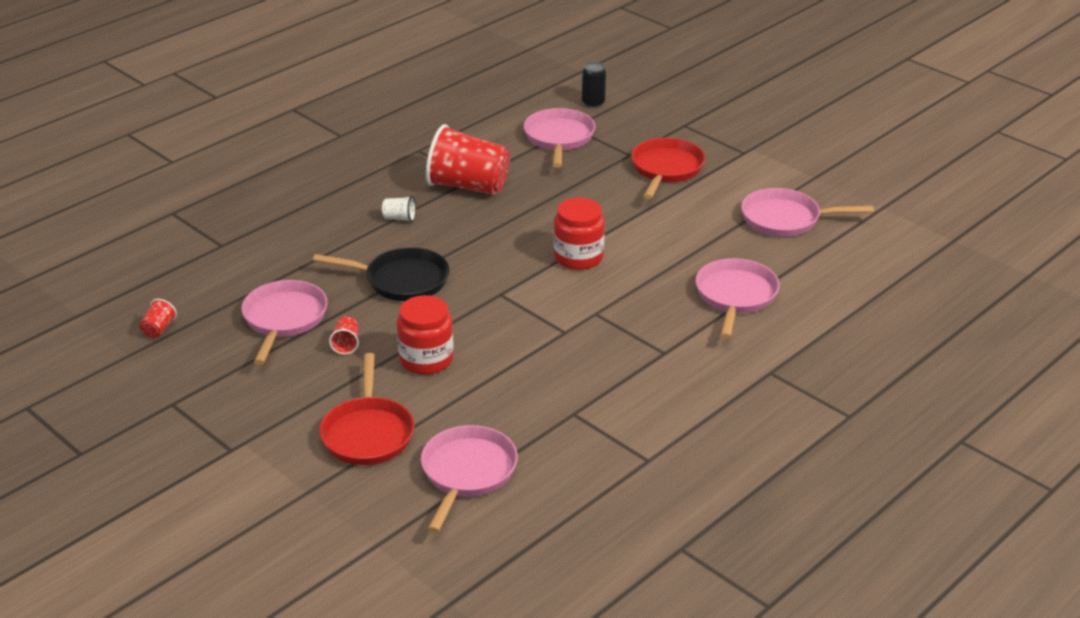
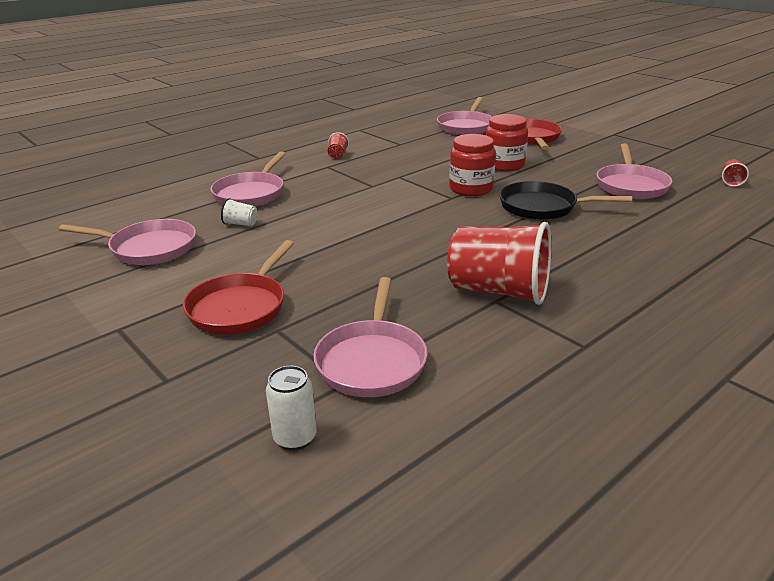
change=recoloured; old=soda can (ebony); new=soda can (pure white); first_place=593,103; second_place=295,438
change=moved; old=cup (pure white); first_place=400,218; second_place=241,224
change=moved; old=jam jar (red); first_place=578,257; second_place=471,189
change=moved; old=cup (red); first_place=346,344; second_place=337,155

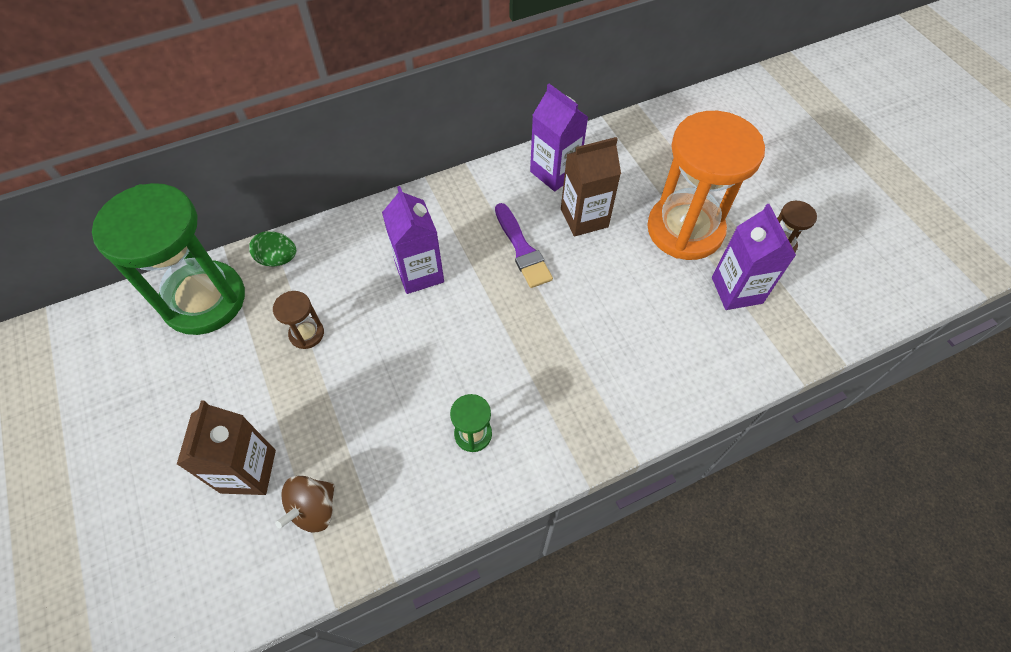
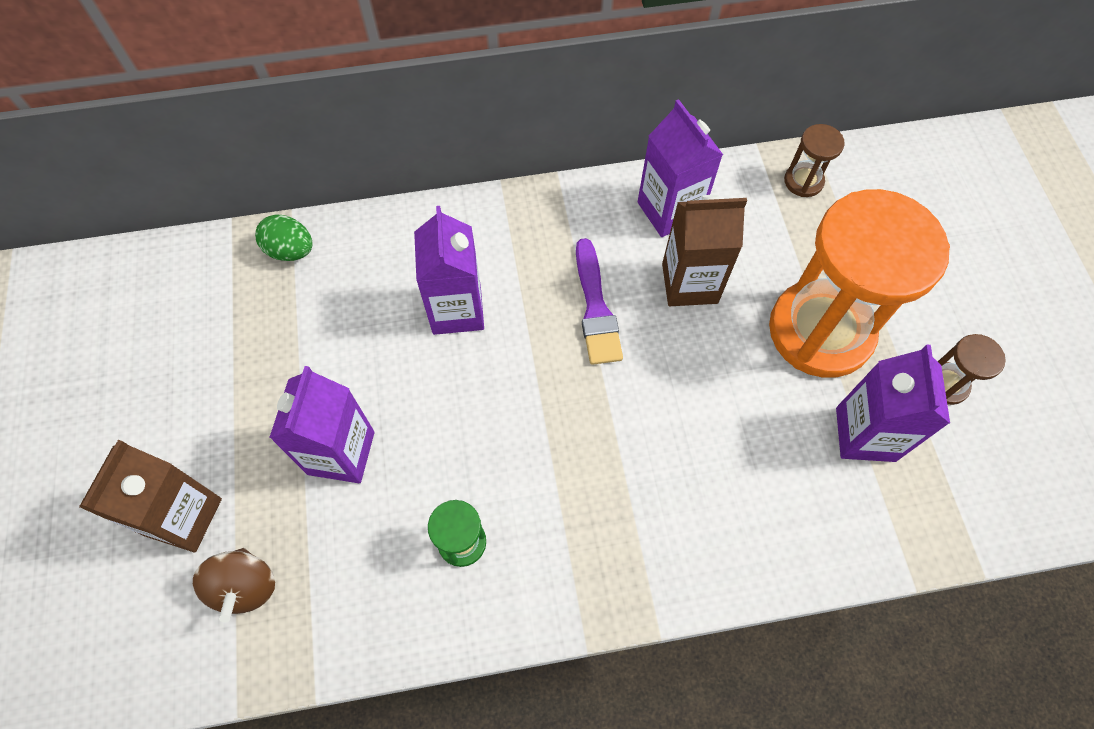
change=removed; old=sand timer (green); first_place=204,300
change=moved; old=sand timer (dark brown); first_place=306,334; second_place=803,181
change=turned; old=whirligig (dark brown); first_place=314,509; second_place=245,586; degrees=-60
change=added; new=juice carton (royal purple); second_place=341,453

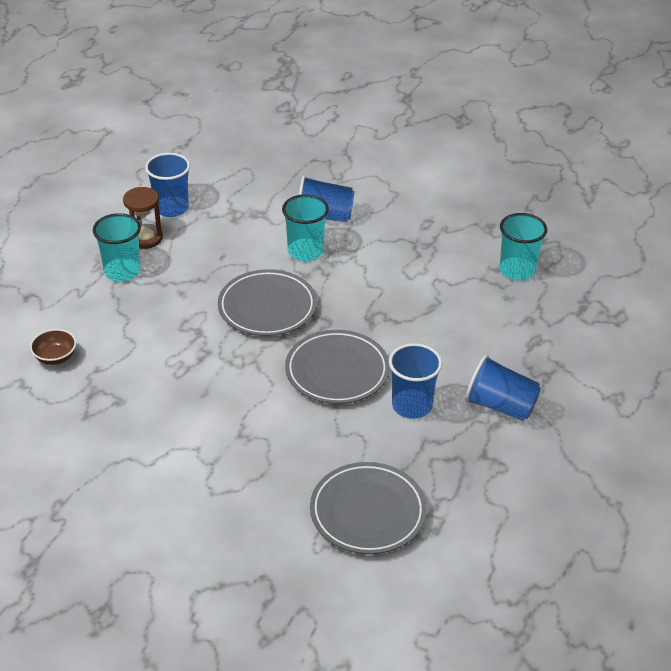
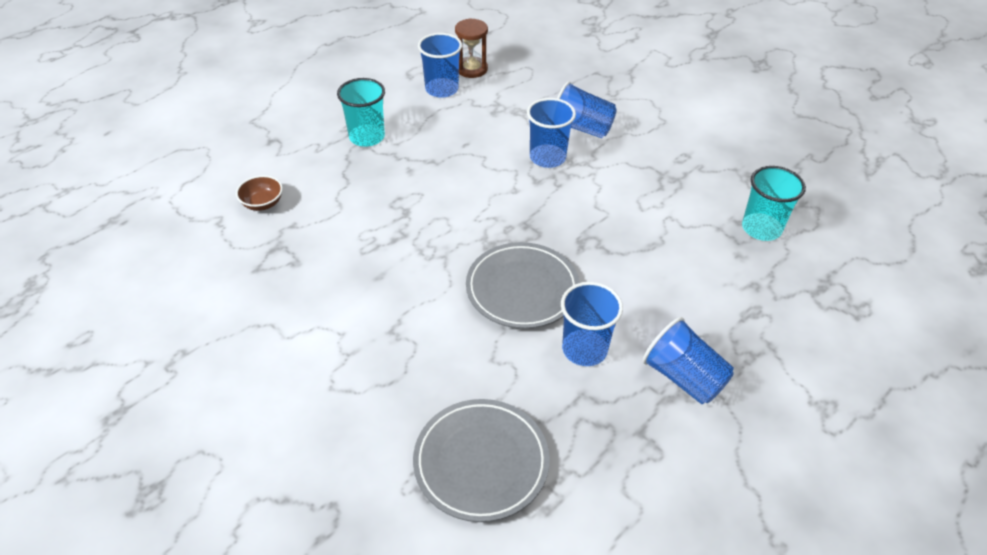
change=moved; old=sand timer (dark brown); first_place=145,238; second_place=471,69
change=recoloured; old=cup (aqua); new=cup (royal blue); first_place=305,251; second_place=547,157
change=removed; old=plate (gray); first_place=267,307

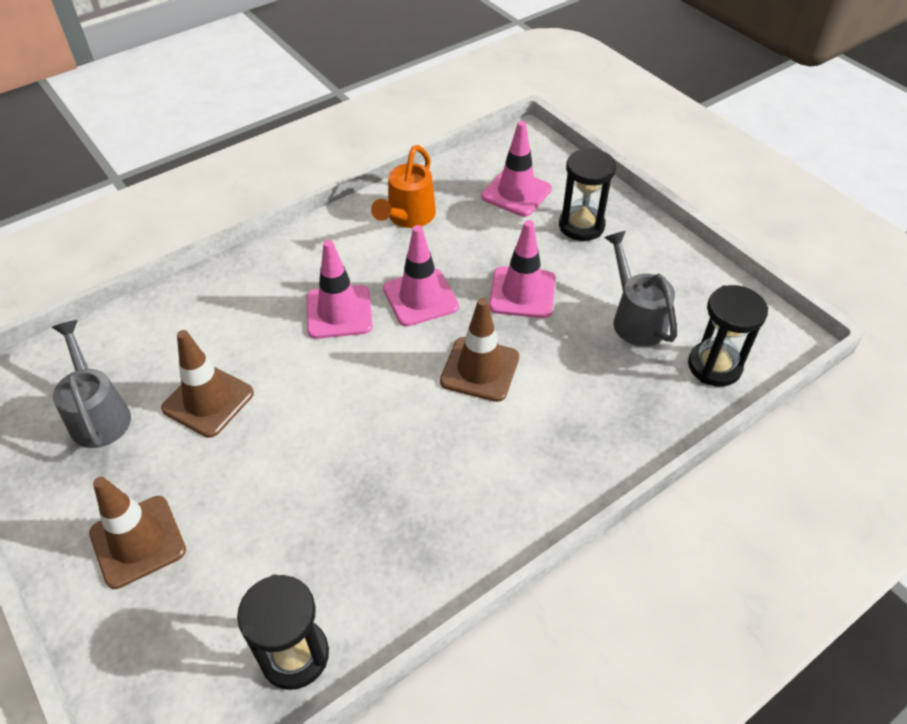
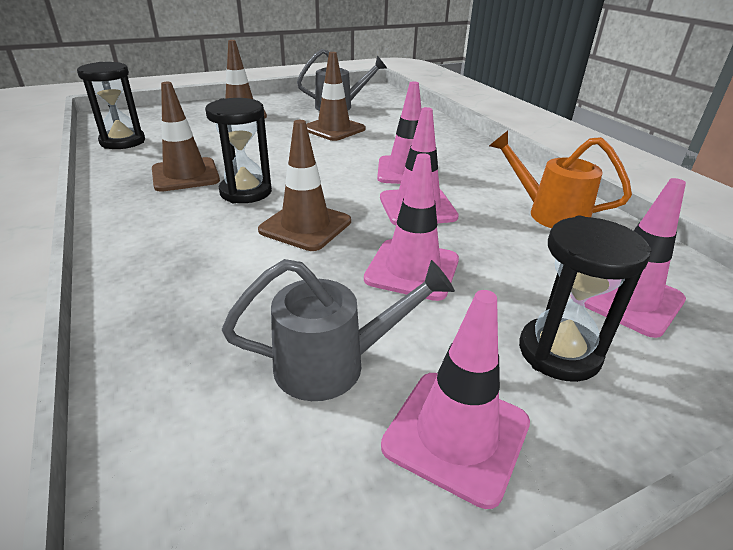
change=moved; old=sand timer (ebony); first_place=714,366; second_place=246,192
change=added; new=traffic cone (dark brown); second_place=185,175
change=added; new=traffic cone (pink); second_place=456,434

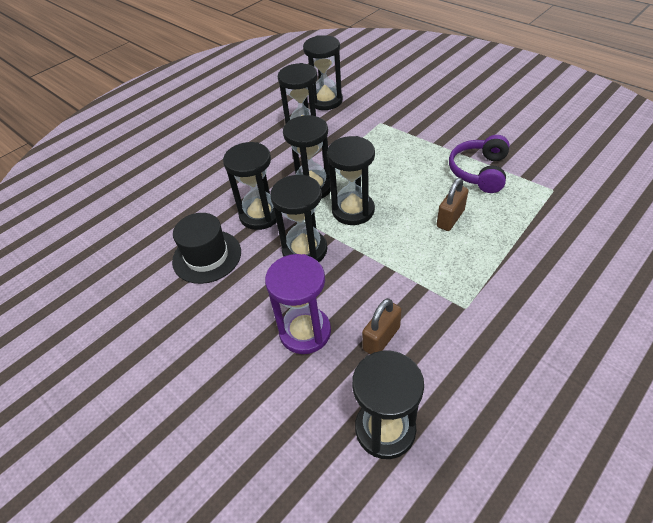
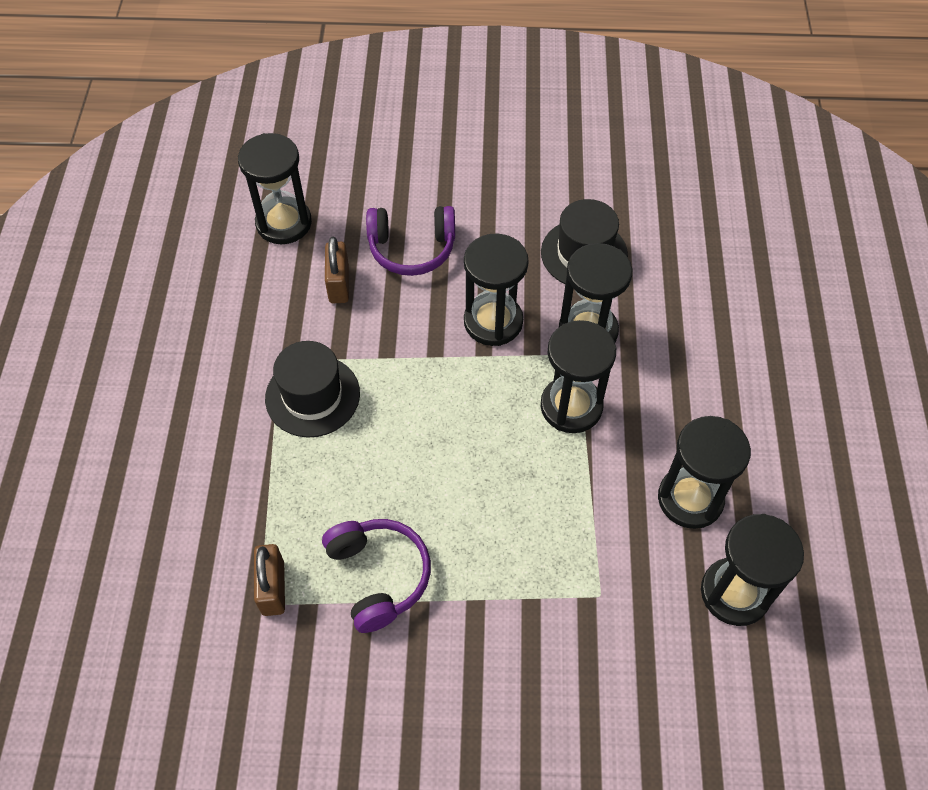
change=removed; old=sand timer (ebony); first_place=353,210
change=moved; old=small lock (dark brown); first_place=450,218; second_place=273,588
change=replaced; old=sand timer (royal purple); new=headphones (royal purple); first_place=305,332; second_place=412,249
change=added; new=hat (ebony); second_place=312,396

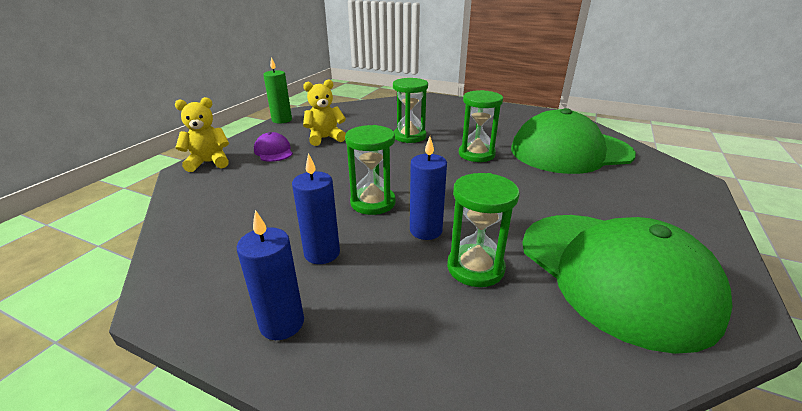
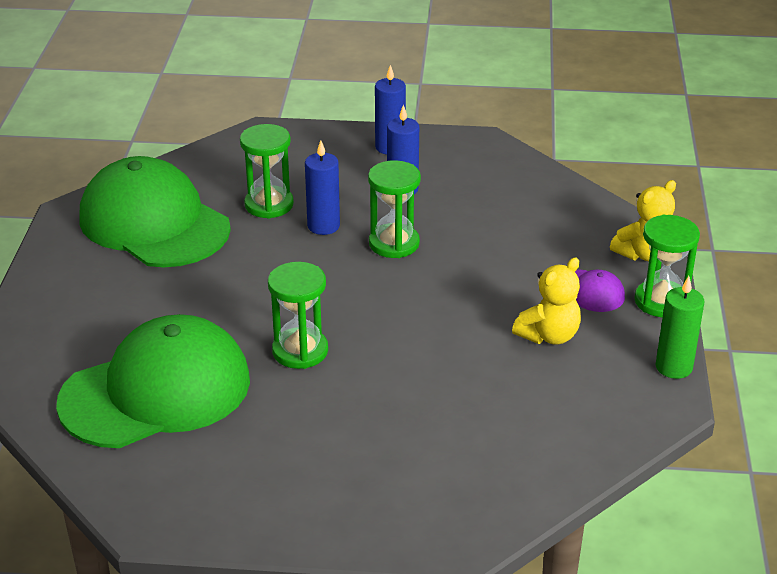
change=moved; old=sand timer (green); first_place=409,136; second_place=661,301

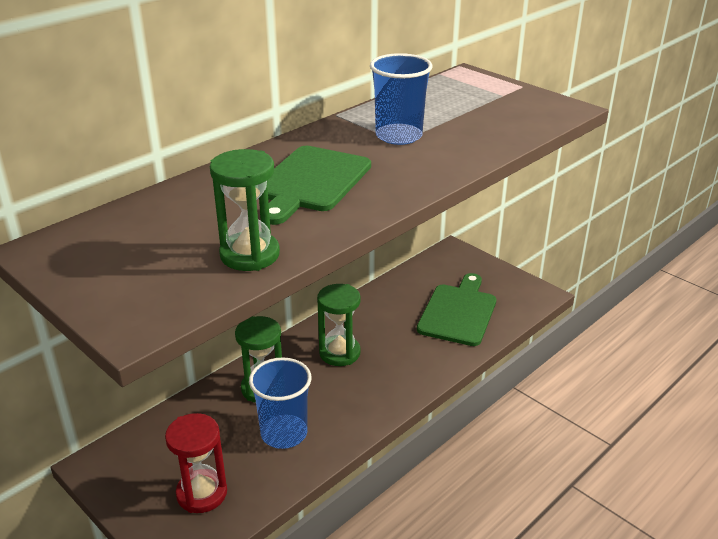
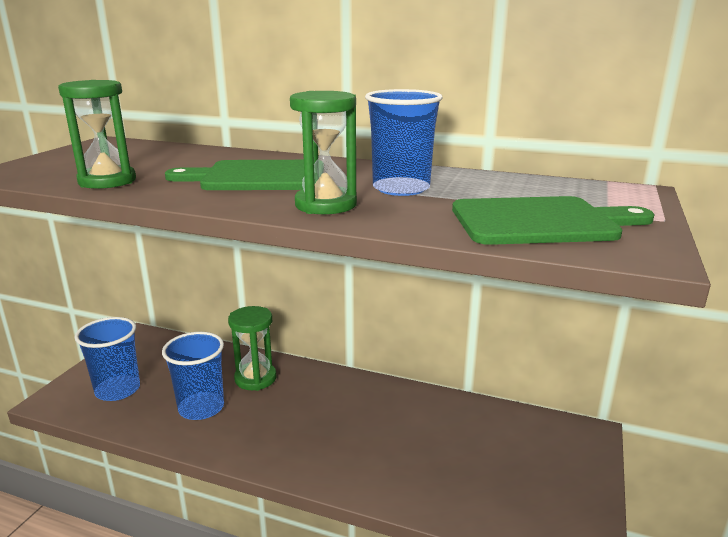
change=moved; old=chopping board (green); first_place=458,312; second_place=540,222
change=moved; old=sand timer (green); first_place=339,353; second_place=325,205
change=replaced; old=sand timer (red); new=cup (royal blue); first_place=202,493; second_place=117,390

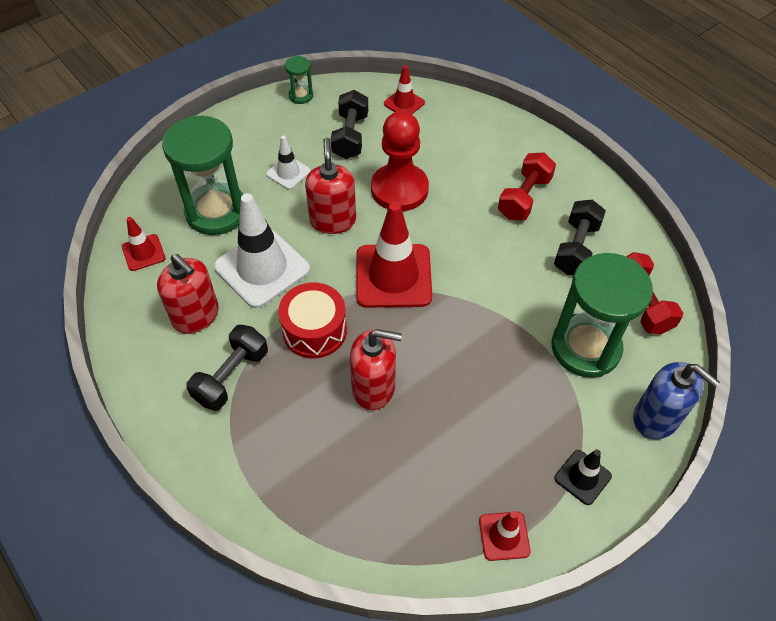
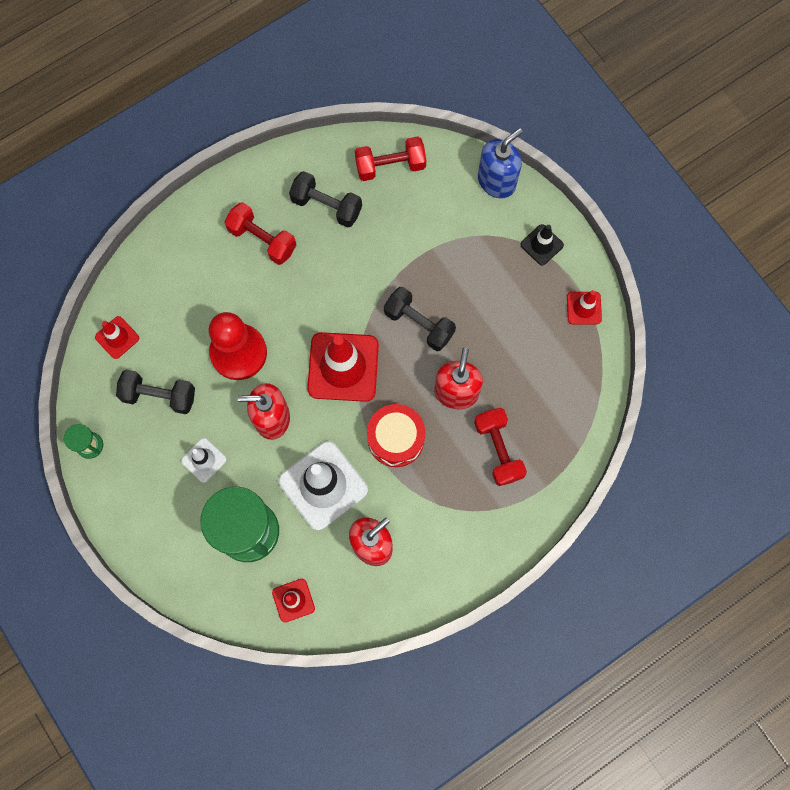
change=removed; old=sand timer (green); first_place=585,348
change=moved; old=hand weight (ebony); first_place=231,376; second_place=419,324
change=added; new=hand weight (red); second_place=498,450

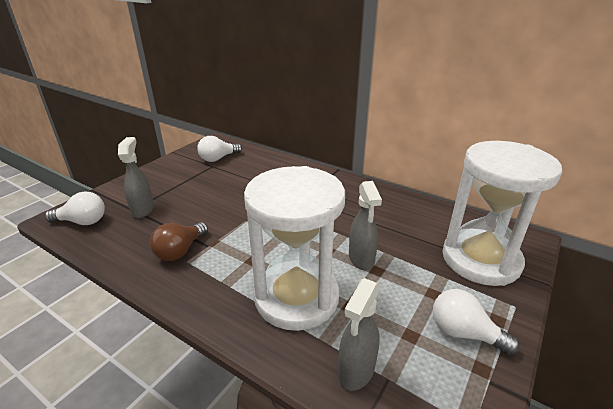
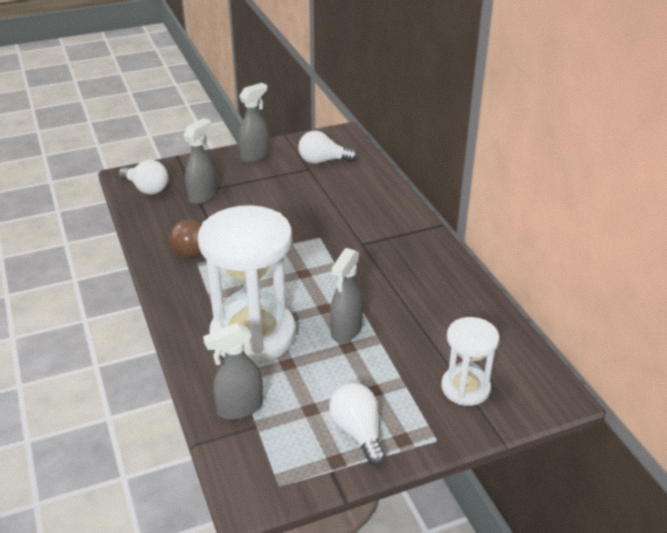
change=resized; old=sand timer (pure white); first_place=480,260; second_place=465,388; factor=0.54
change=added; new=sprayer (gray); second_place=255,156

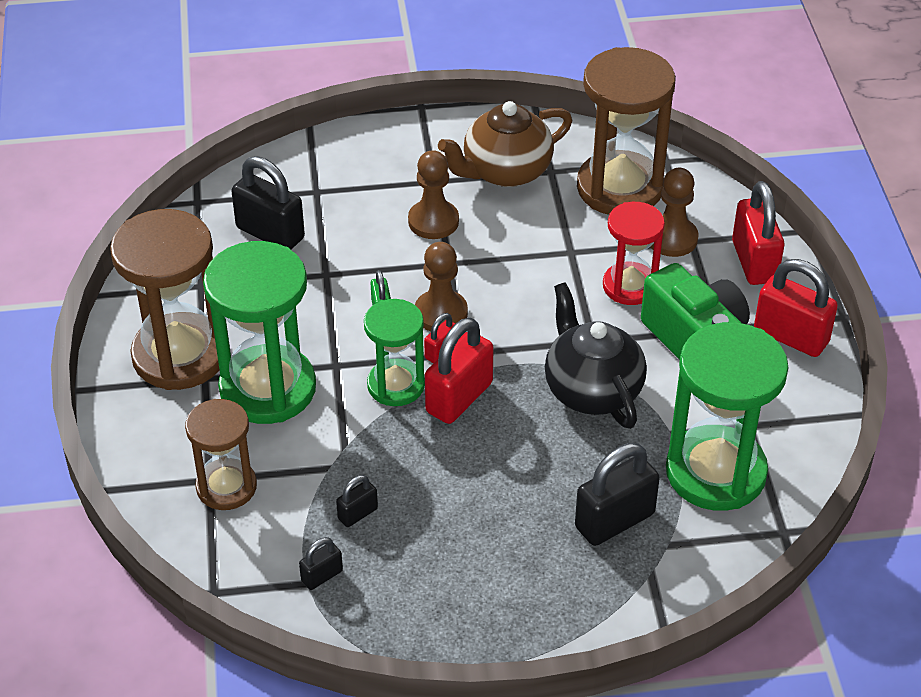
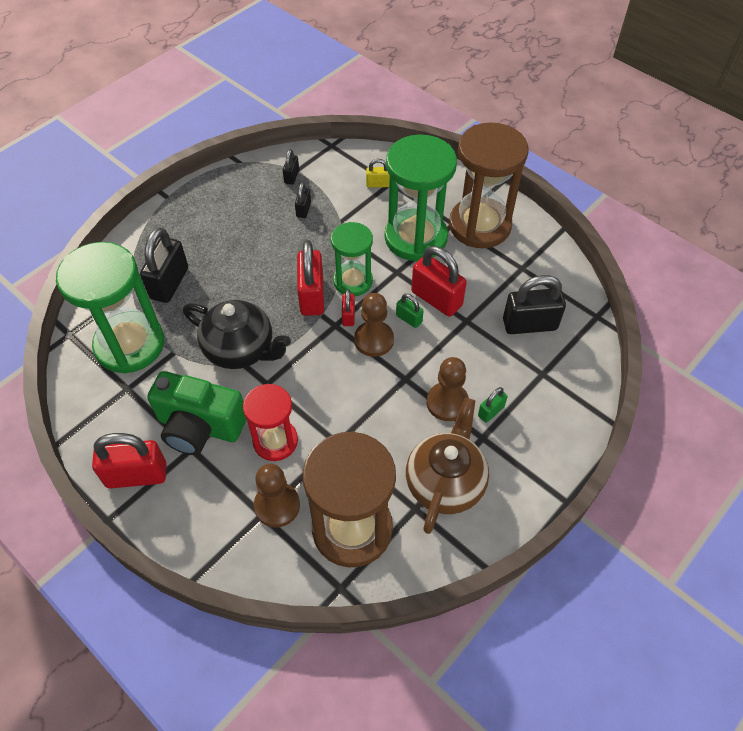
change=moved; old=small lock (red); first_place=754,262; second_place=436,299
change=replaced; old=sand timer (dark brown); new=small lock (yellow); first_place=226,487; second_place=378,184
change=added; new=small lock (green); second_place=491,411

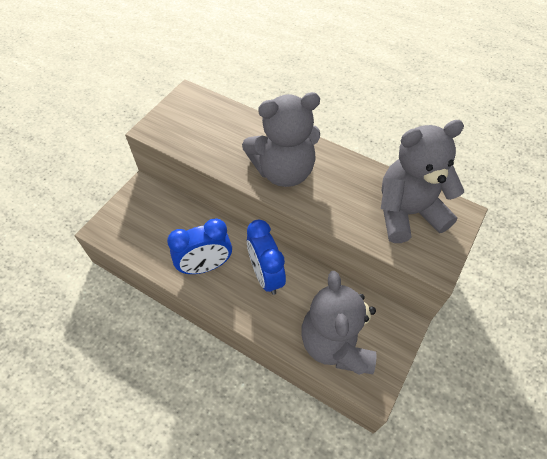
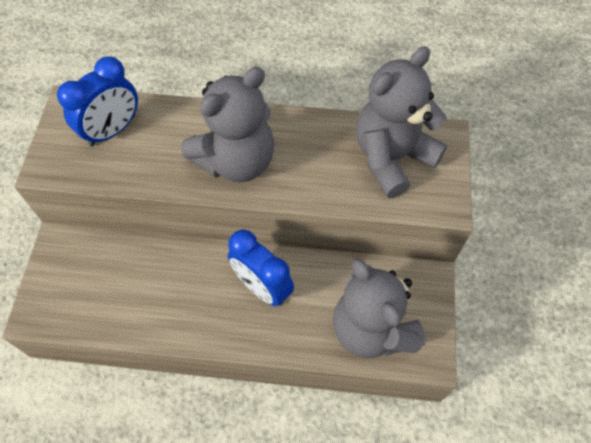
change=moved; old=bedside clock (royal blue); first_place=205,266; second_place=112,130

